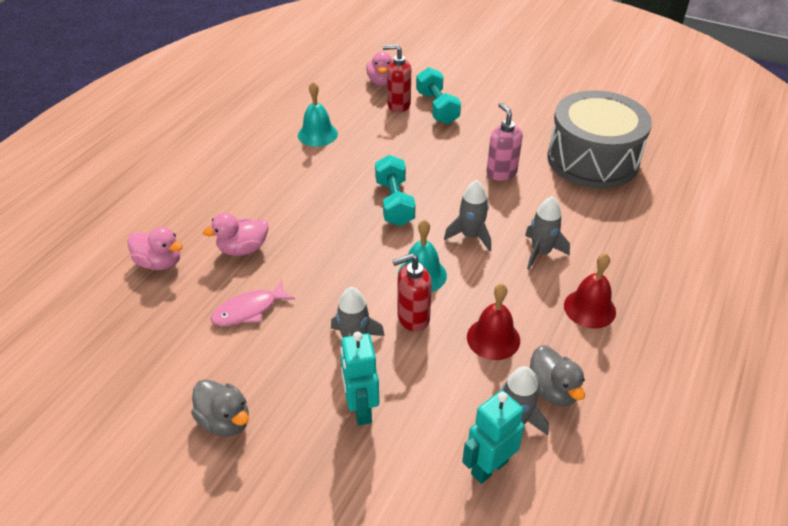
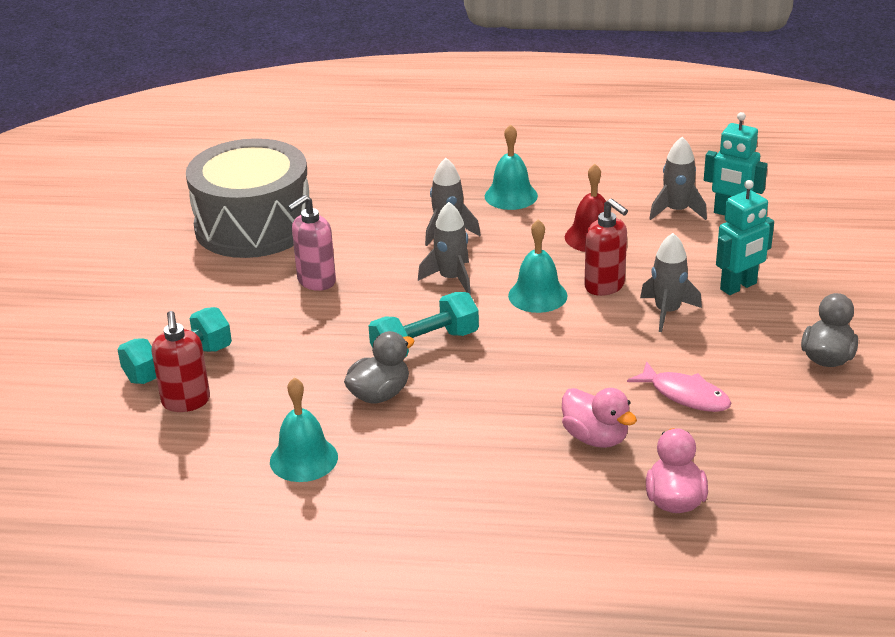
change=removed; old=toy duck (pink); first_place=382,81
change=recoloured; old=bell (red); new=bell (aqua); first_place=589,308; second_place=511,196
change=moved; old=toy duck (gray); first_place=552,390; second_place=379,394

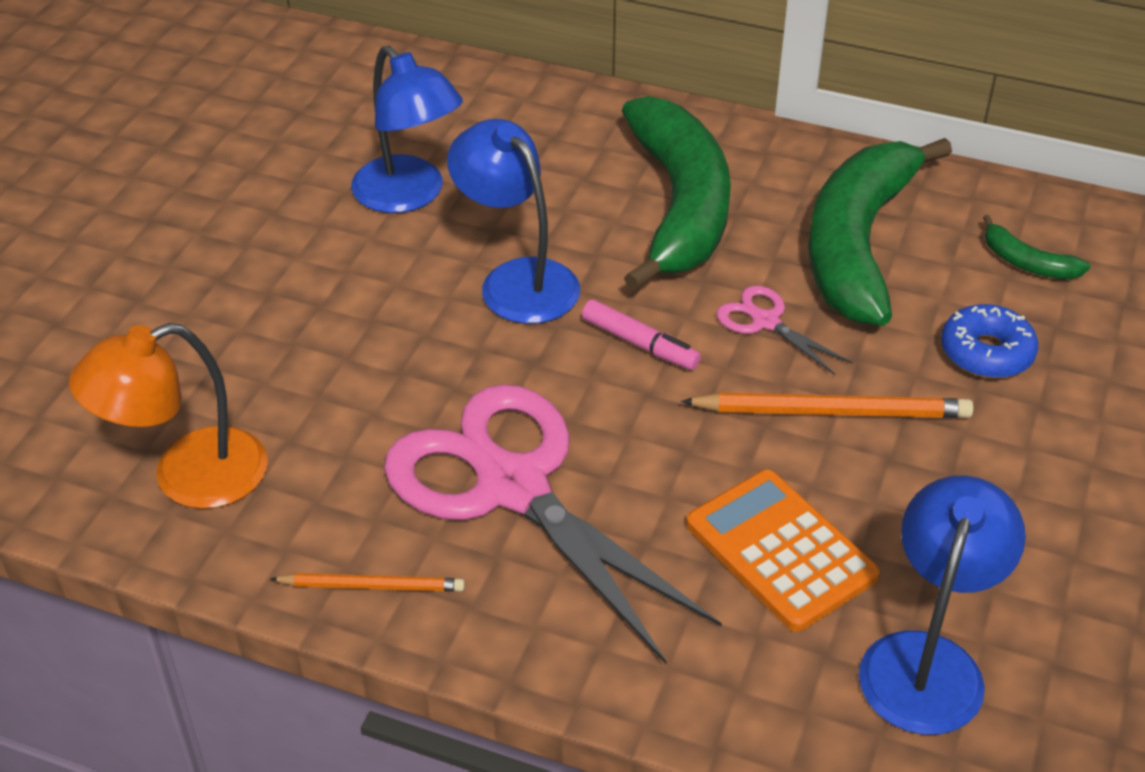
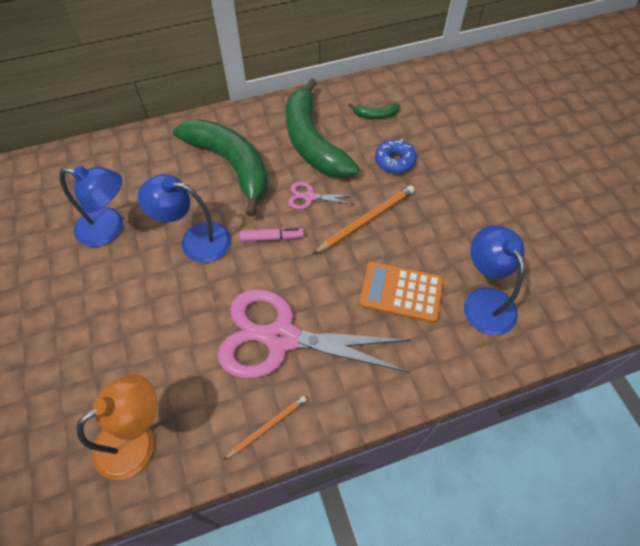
change=turned; old=lamp (bright orange); first_place=188,477; second_place=136,439; degrees=-150

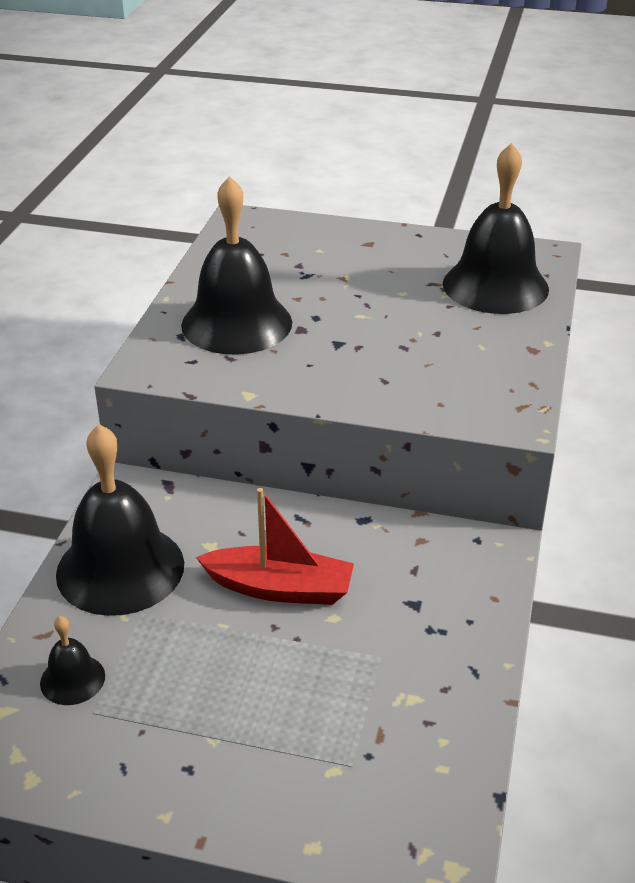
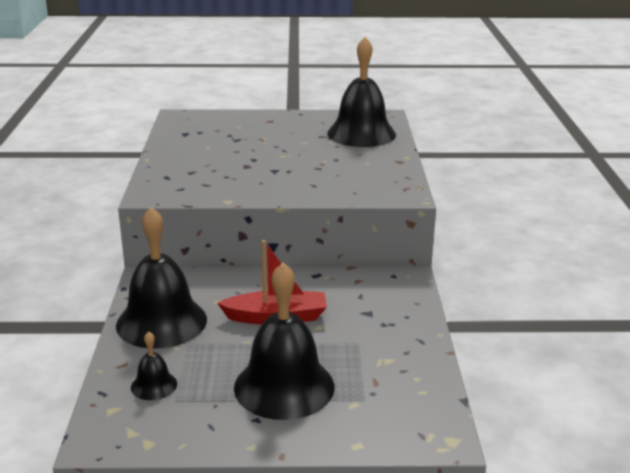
change=moved; old=bell (ebony); first_place=236,323; second_place=284,386

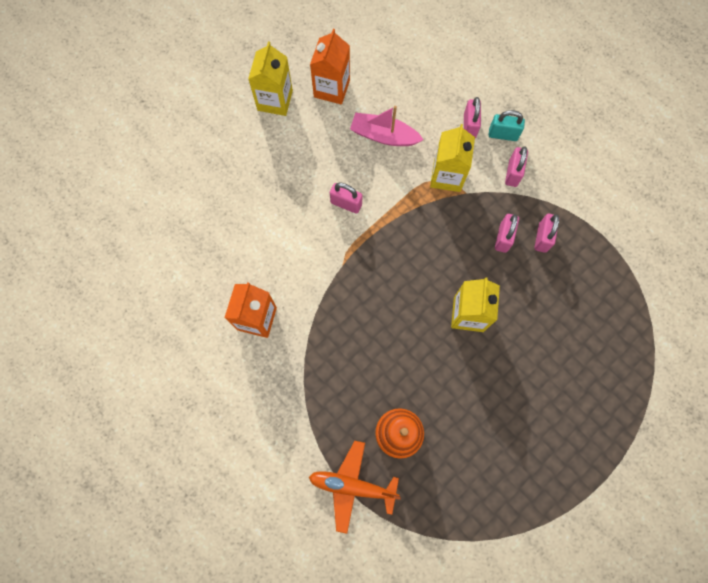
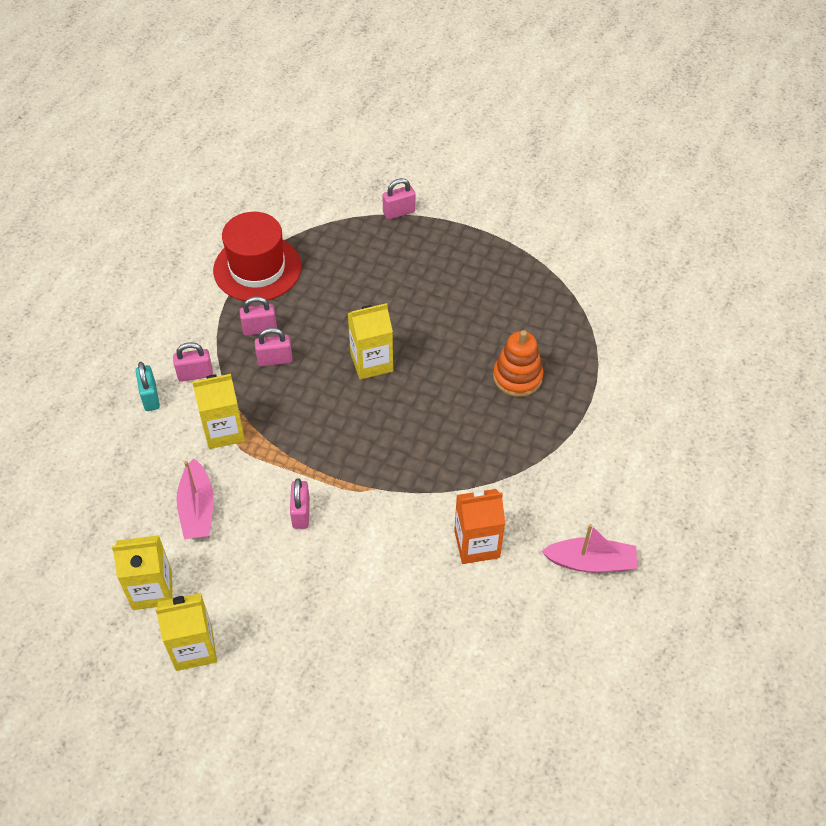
change=recoloured; old=juice carton (bright orange); new=juice carton (yellow); first_place=332,88; second_place=152,589
change=moved; old=small lock (pink); first_place=469,126; second_place=399,212
change=removed; old=aeroplane (bright orange); first_place=352,486
change=added; new=hat (red); second_place=257,268
change=added; new=boat (pink); second_place=591,562

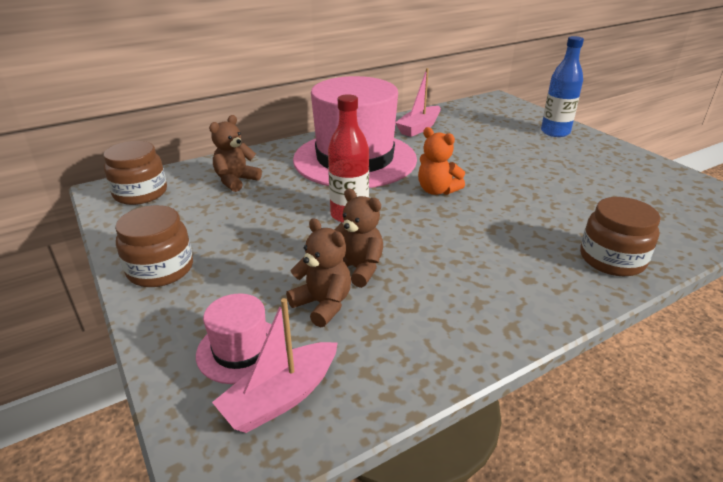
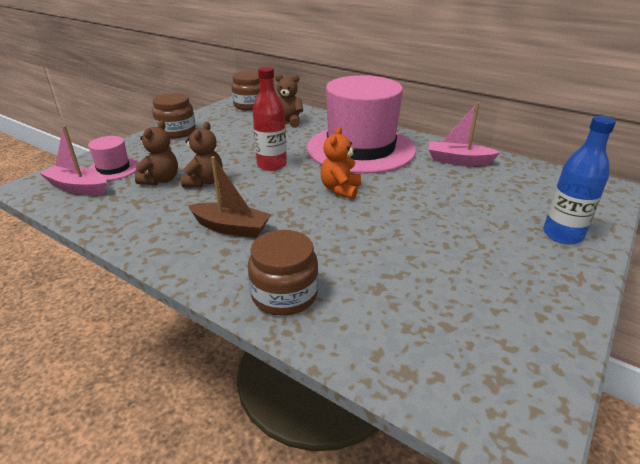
change=added; new=boat (dark brown); second_place=231,228

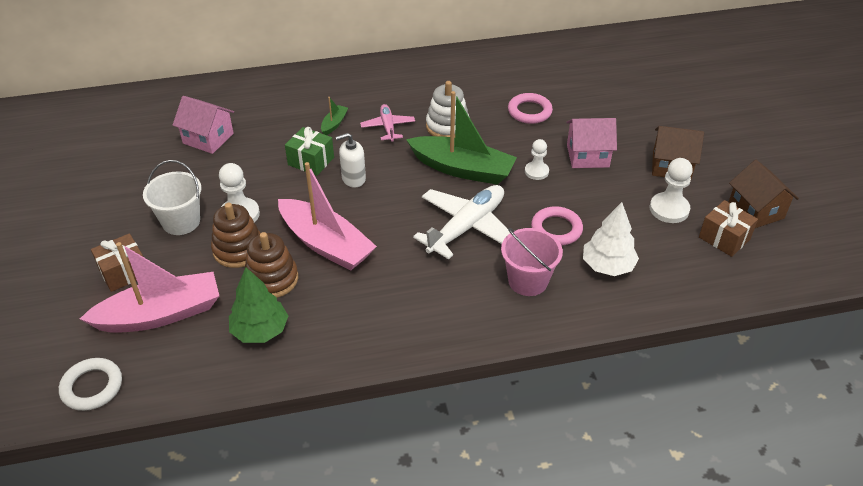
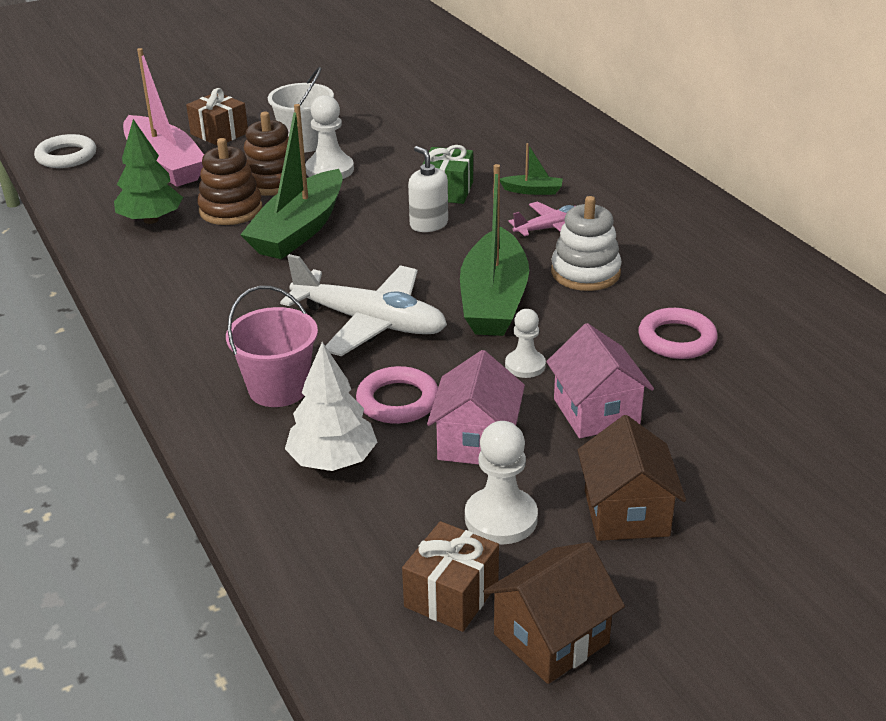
change=moved; old=cottage (pink); first_place=208,138; second_place=476,442
change=recoloured; old=boat (pink); new=boat (green); first_place=326,244; second_place=299,230

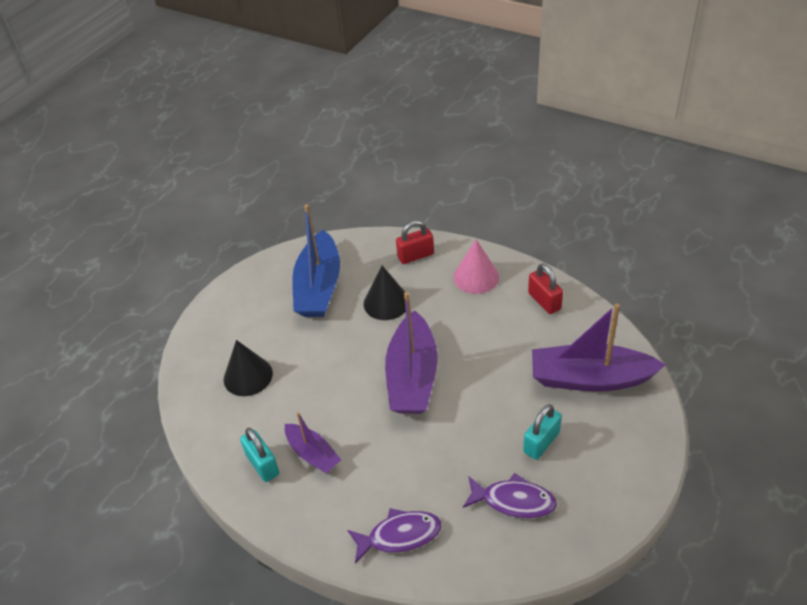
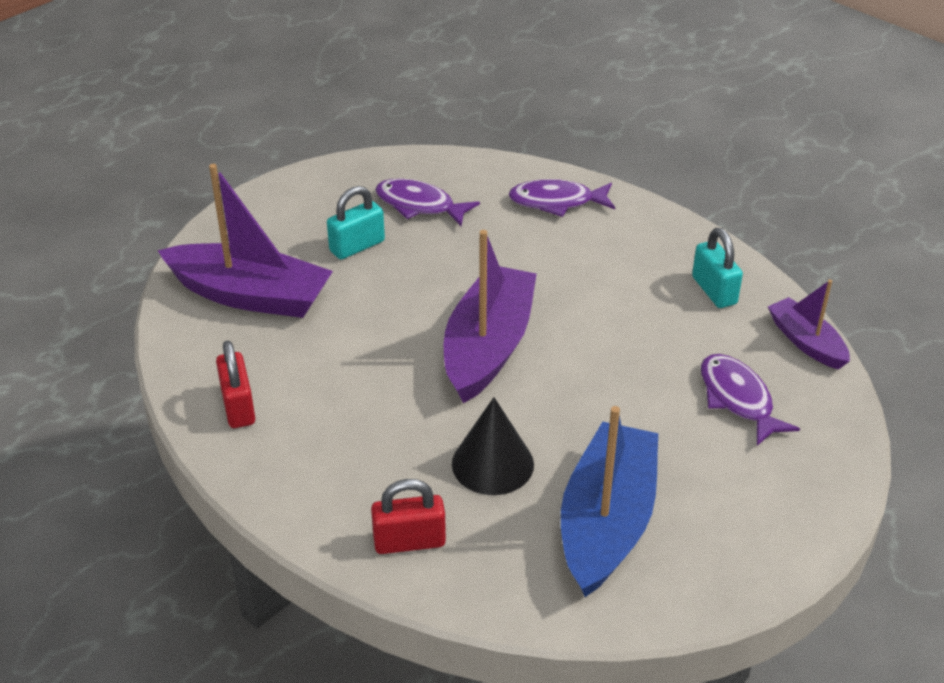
change=removed; old=cone (pink); first_place=476,277
change=replaced; old=cone (ebony); new=fish figure (royal purple); first_place=248,376; second_place=738,399
change=moved; old=boat (royal purple); first_place=313,454; second_place=806,342

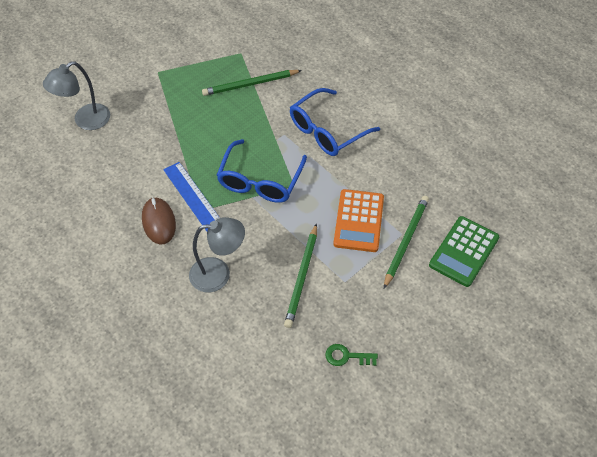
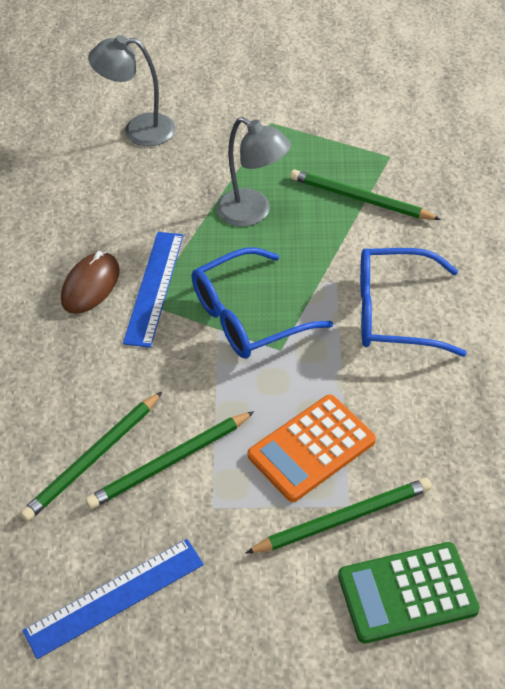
change=moved; old=lamp (gray); first_place=218,274; second_place=253,213
change=replaced; old=door key (green); new=straightedge (royal blue); first_place=346,356; second_place=114,597
change=added; new=lead pencil (green); second_place=93,459

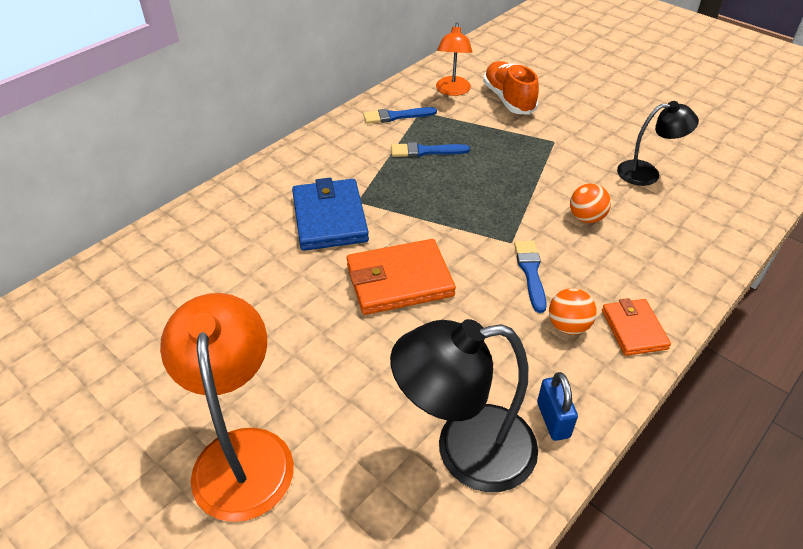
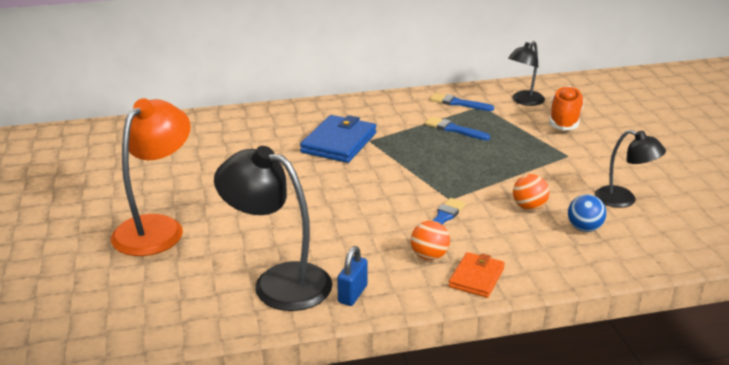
change=recoloured; old=lamp (bright orange); new=lamp (ebony); first_place=452,91; second_place=524,101
change=removed; old=wallet (bright orange); first_place=399,280
change=added; new=sphere (royal blue); second_place=584,228

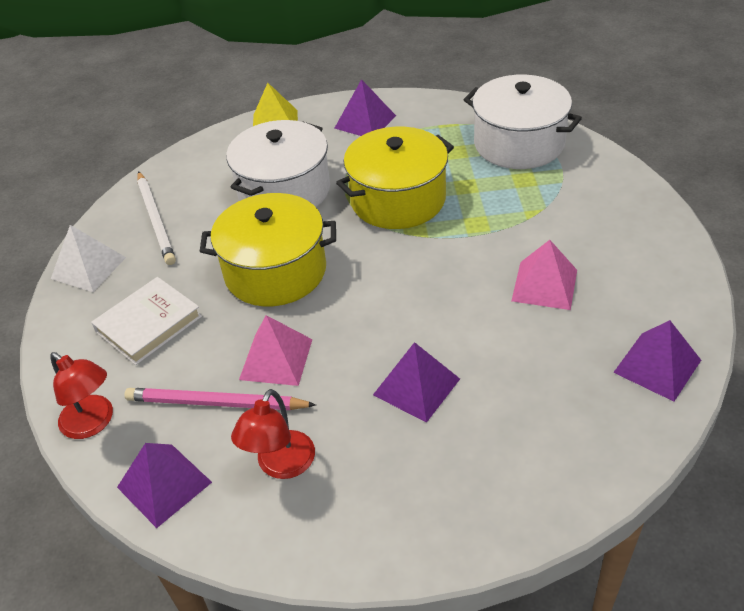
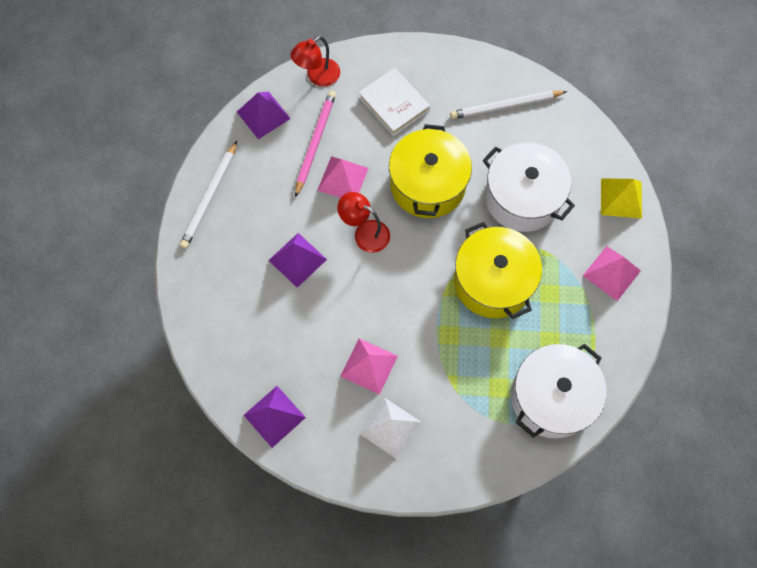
change=recoloured; old=solid pyramid (royal purple); new=solid pyramid (pink); first_place=365,122; second_place=611,273
change=moved; old=solid pyramid (pure white); first_place=88,267; second_place=390,428
change=moved; old=lamp (red); first_place=281,465; second_place=365,232
change=added; new=lead pencil (pure white); second_place=210,197

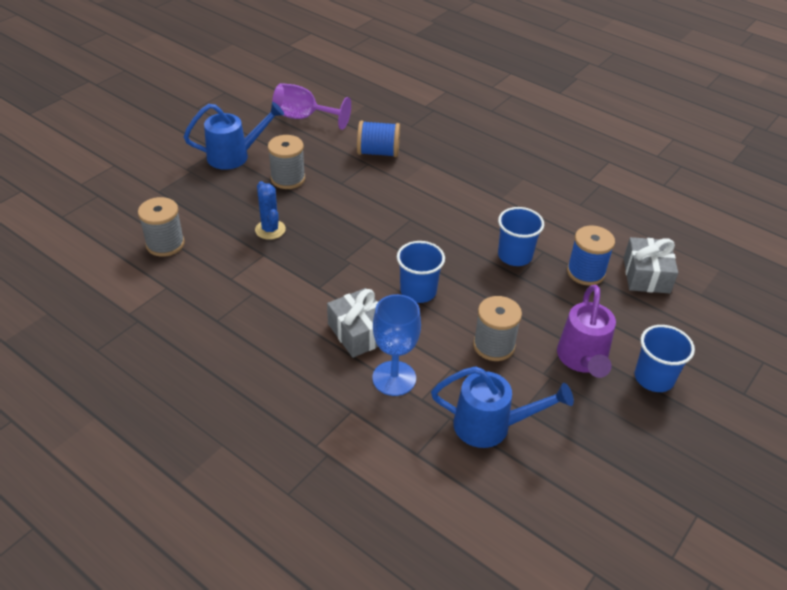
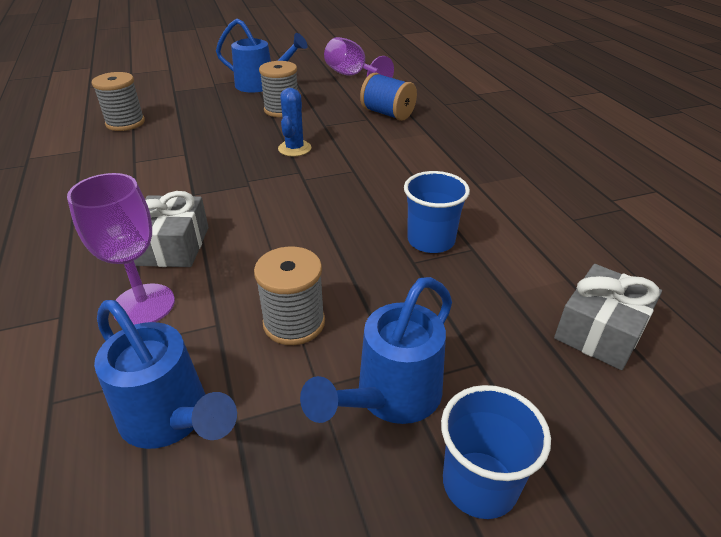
change=moved; old=saguaro cactus (royal blue); first_place=270,230; second_place=294,148
change=removed; old=bobbin (royal blue); first_place=585,272
change=removed; old=cup (royal blue); first_place=418,291
change=recoloured; old=sprinkling can (royal purple); new=sprinkling can (royal blue); first_place=582,359; second_place=391,397
change=recoloured; old=chalice (royal blue); new=chalice (royal purple); first_place=394,378; second_place=144,305

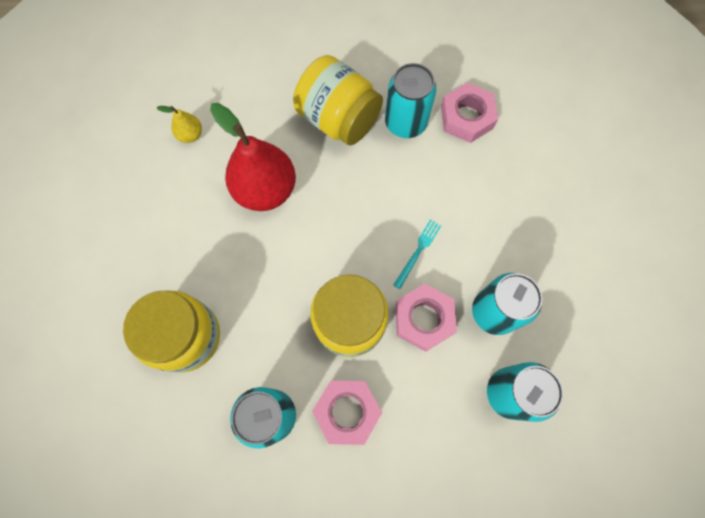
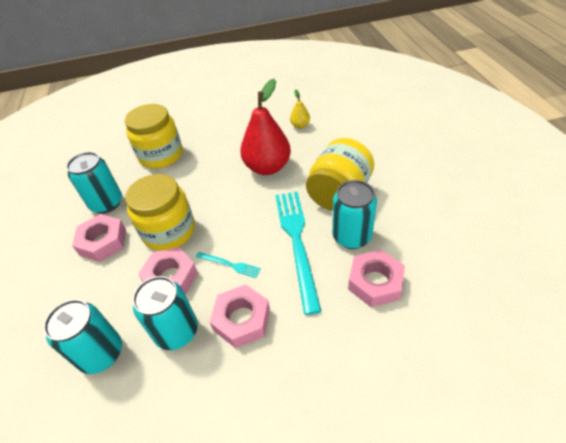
change=added; new=table fork (aqua); second_place=296,242
change=added; new=hexagon nut (pink); second_place=242,319

